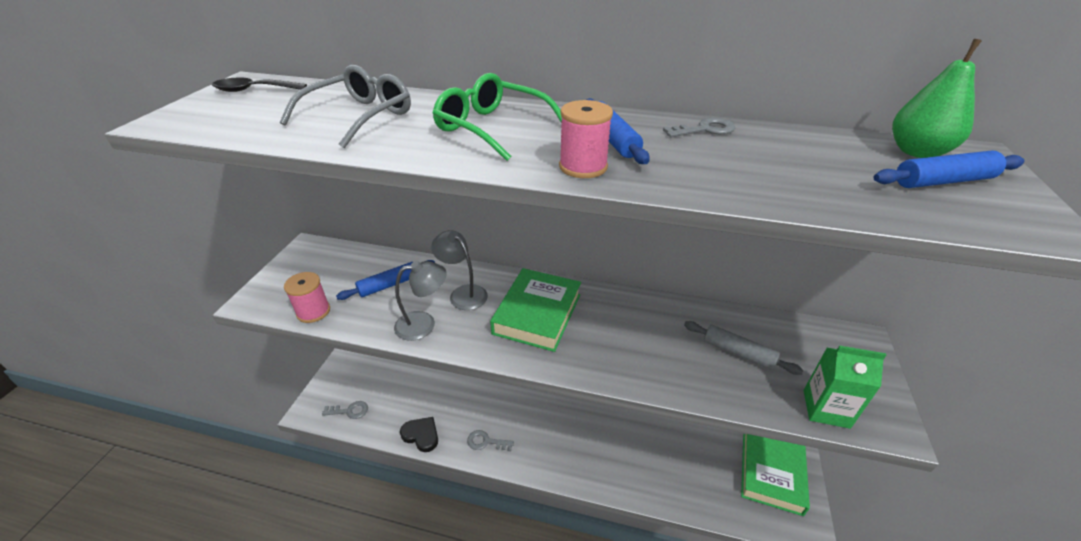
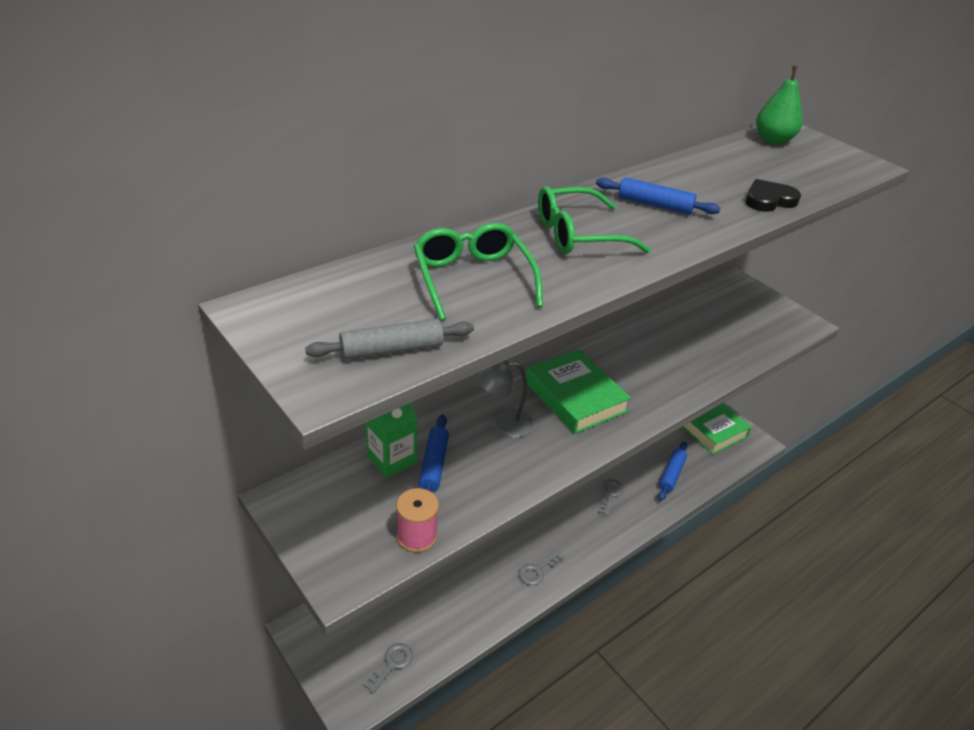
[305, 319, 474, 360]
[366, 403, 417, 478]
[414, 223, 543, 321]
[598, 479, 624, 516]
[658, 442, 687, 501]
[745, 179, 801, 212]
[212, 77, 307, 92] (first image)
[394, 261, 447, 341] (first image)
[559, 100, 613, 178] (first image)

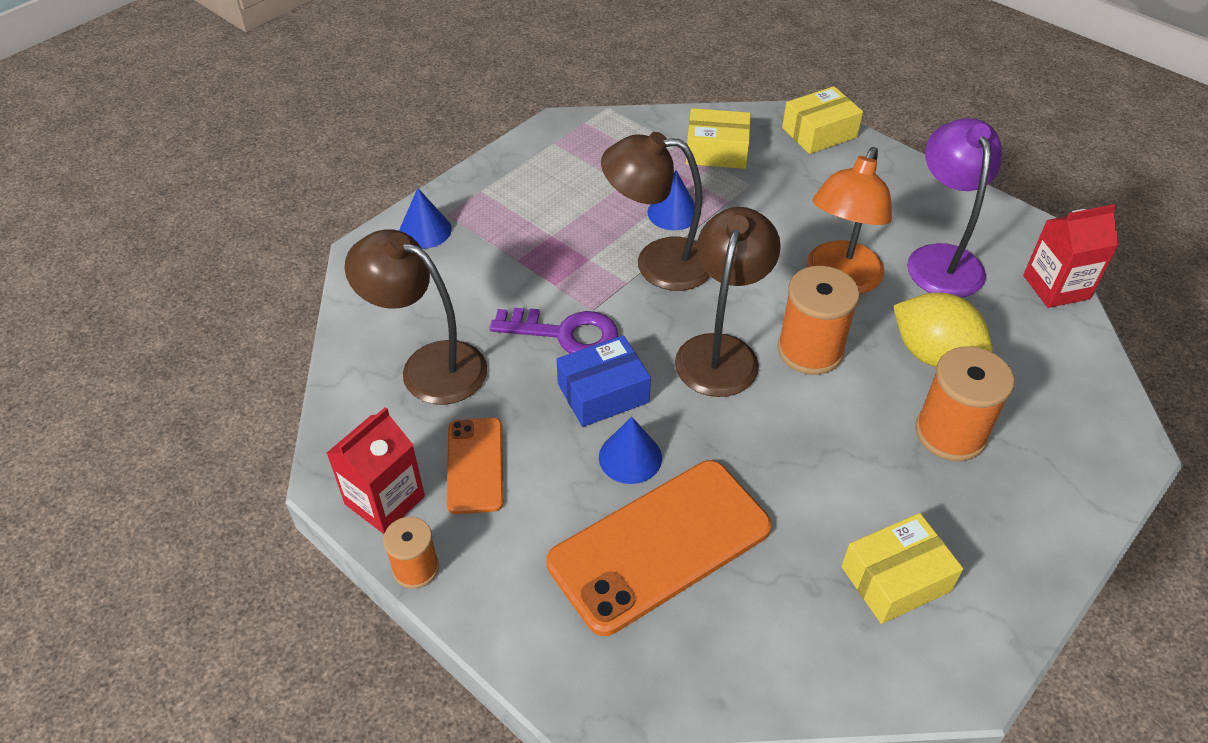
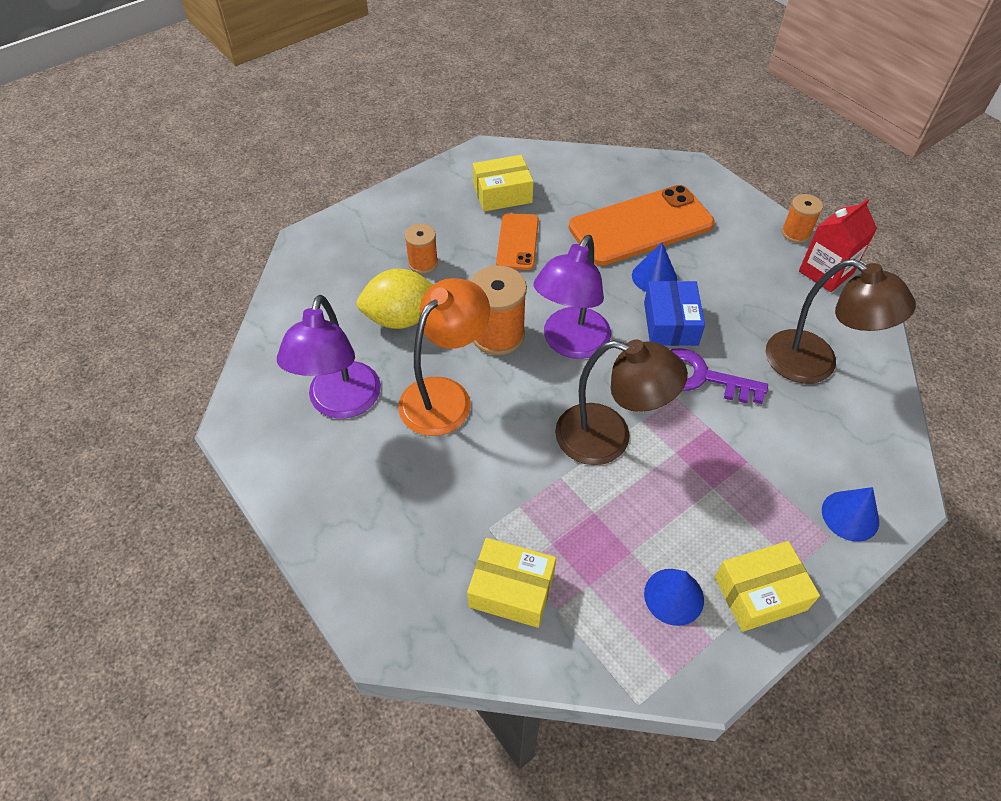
[356, 269, 433, 329]
[405, 224, 438, 274]
[496, 213, 539, 270]
[533, 235, 611, 359]
[644, 281, 705, 346]
[644, 569, 704, 626]
[715, 541, 820, 632]
[1023, 204, 1119, 308] (first image)

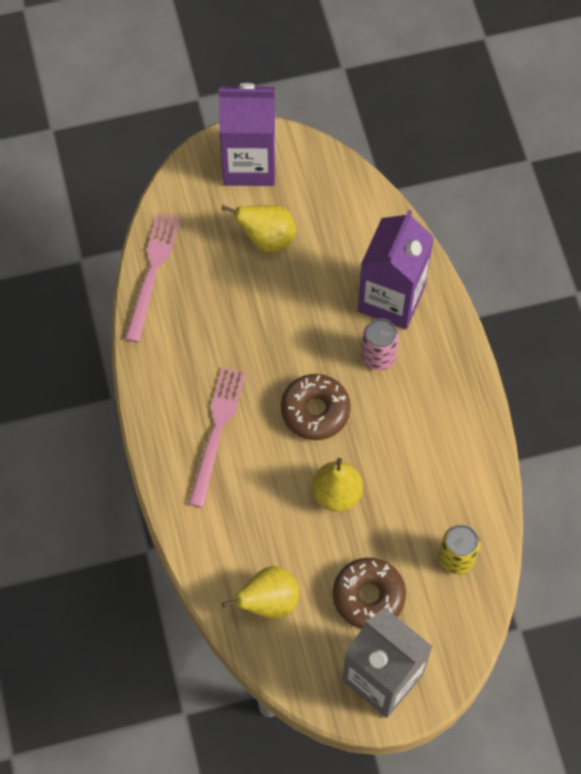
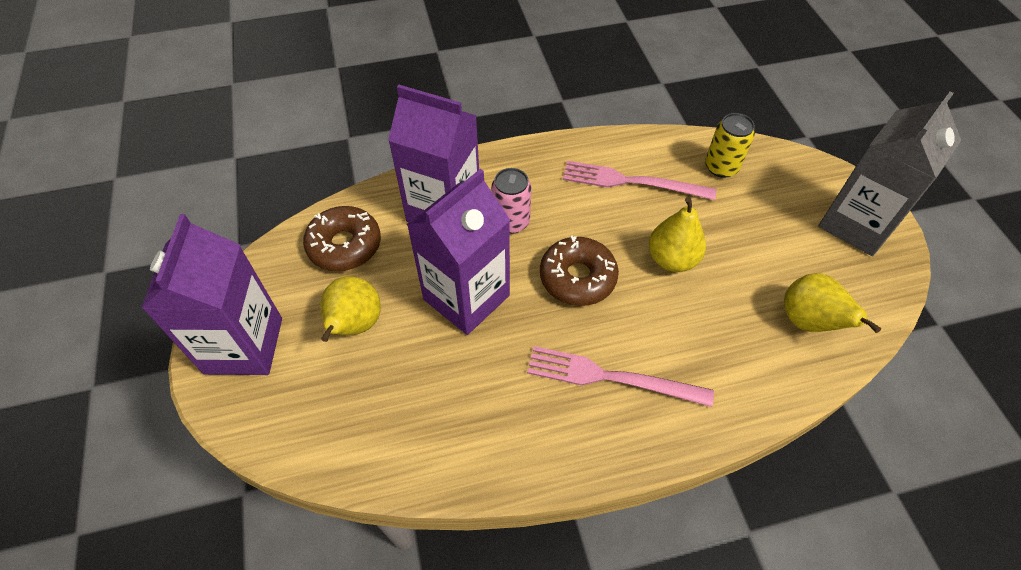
[303, 206, 381, 271]
[406, 169, 510, 335]
[563, 161, 716, 200]

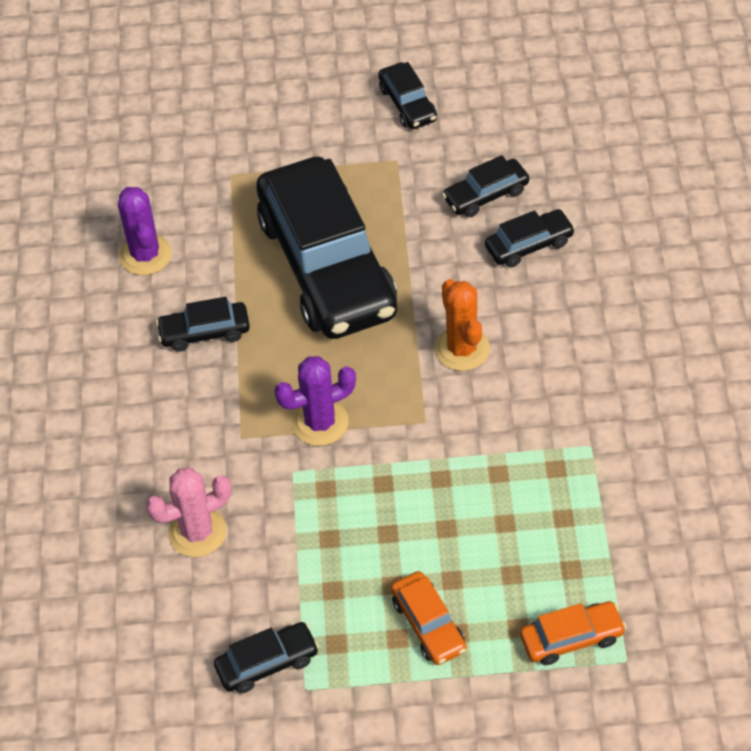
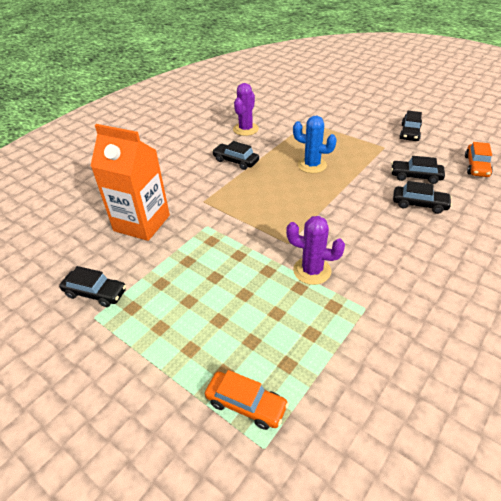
[91, 124, 170, 241]
[286, 216, 345, 285]
[293, 116, 337, 173]
[465, 142, 493, 177]
[435, 279, 490, 371] (first image)

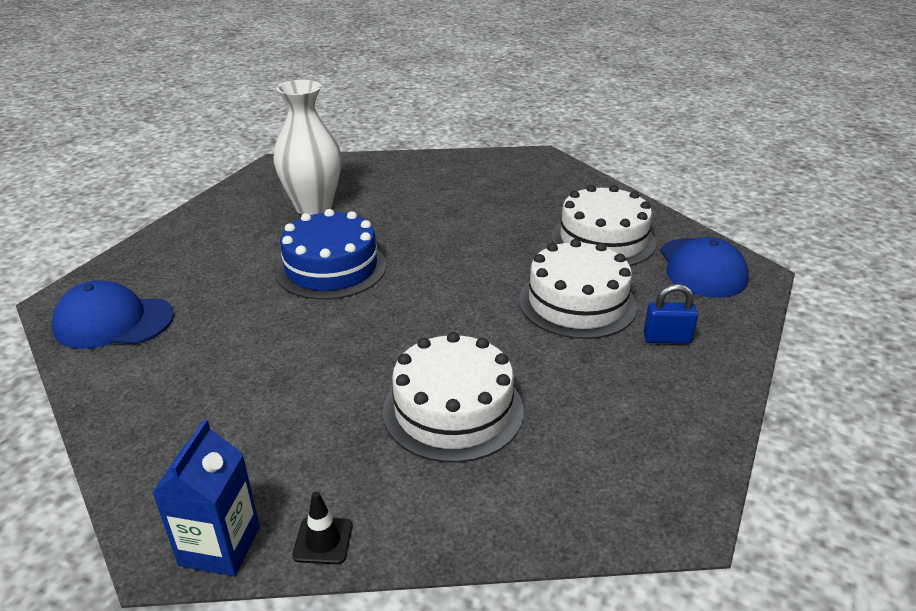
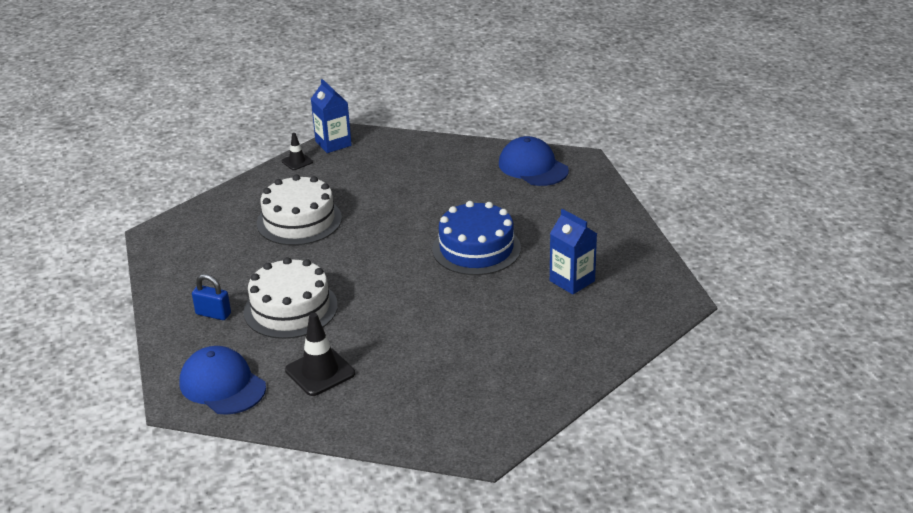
[192, 274, 231, 320]
[285, 312, 355, 396]
[499, 136, 569, 186]
[550, 209, 597, 295]

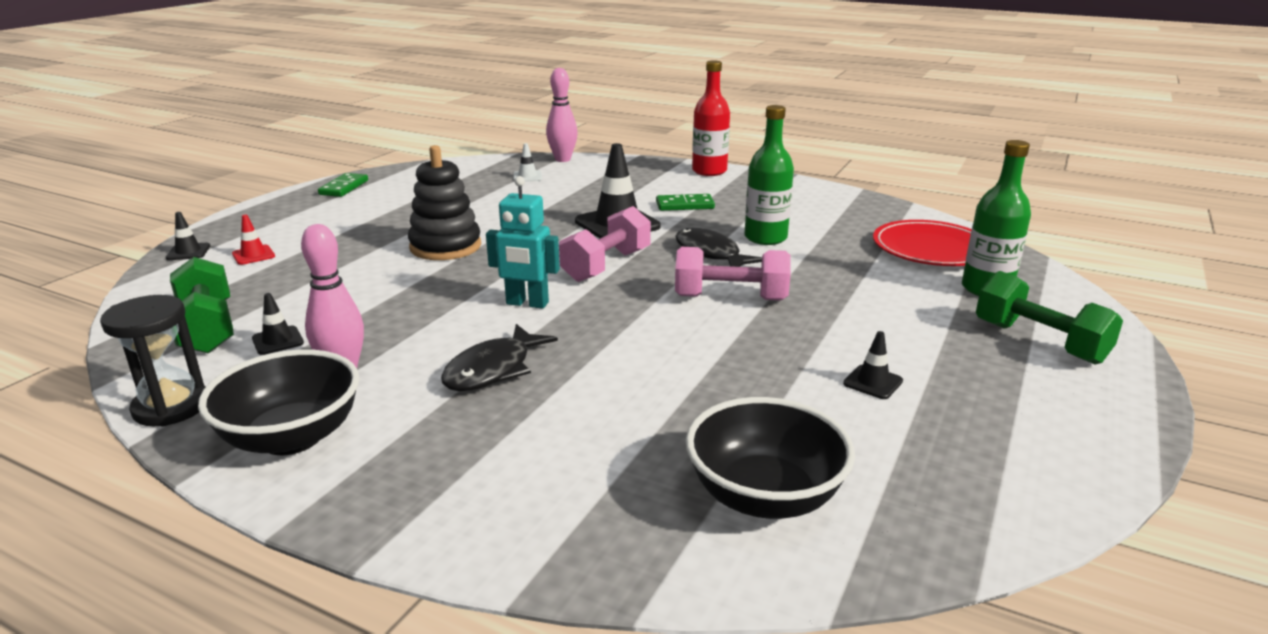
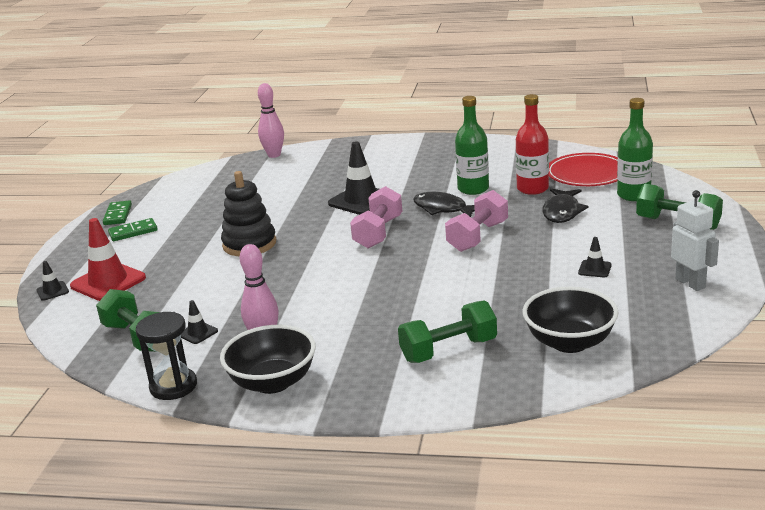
[70, 218, 146, 301]
[108, 218, 158, 241]
[398, 300, 497, 363]
[445, 190, 508, 252]
[516, 94, 549, 195]
[542, 188, 588, 223]
[671, 190, 719, 291]
[486, 176, 560, 309] (first image)
[514, 143, 542, 182] (first image)

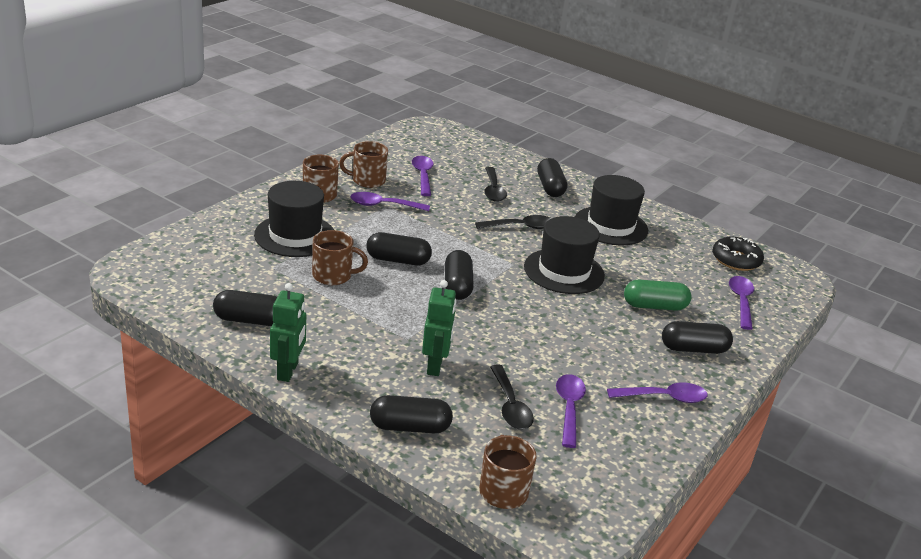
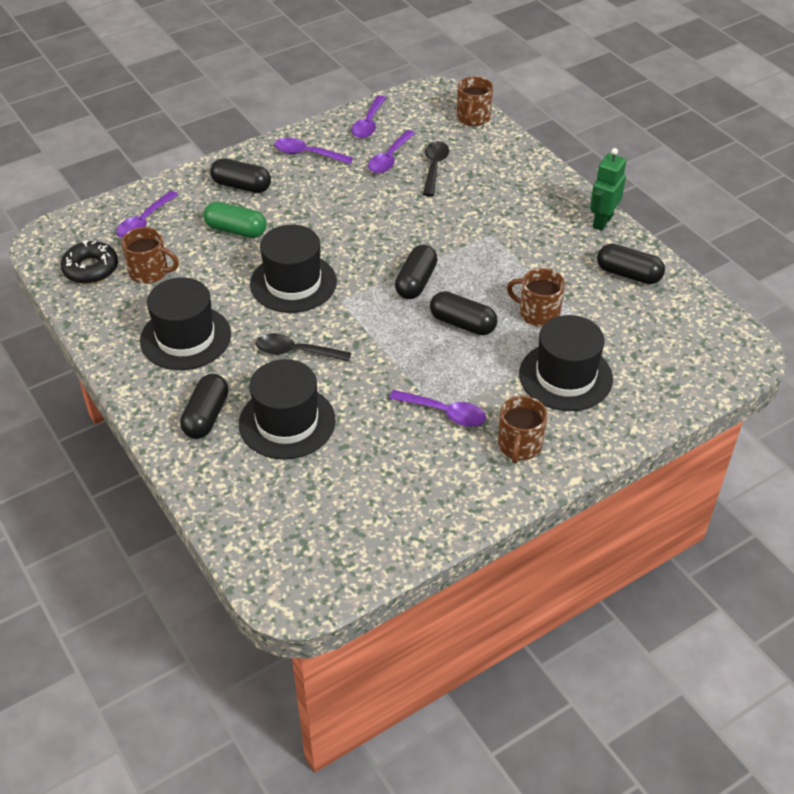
[121, 227, 179, 284]
[239, 359, 336, 459]
[351, 95, 386, 139]
[370, 395, 453, 433] (first image)
[422, 280, 456, 376] (first image)

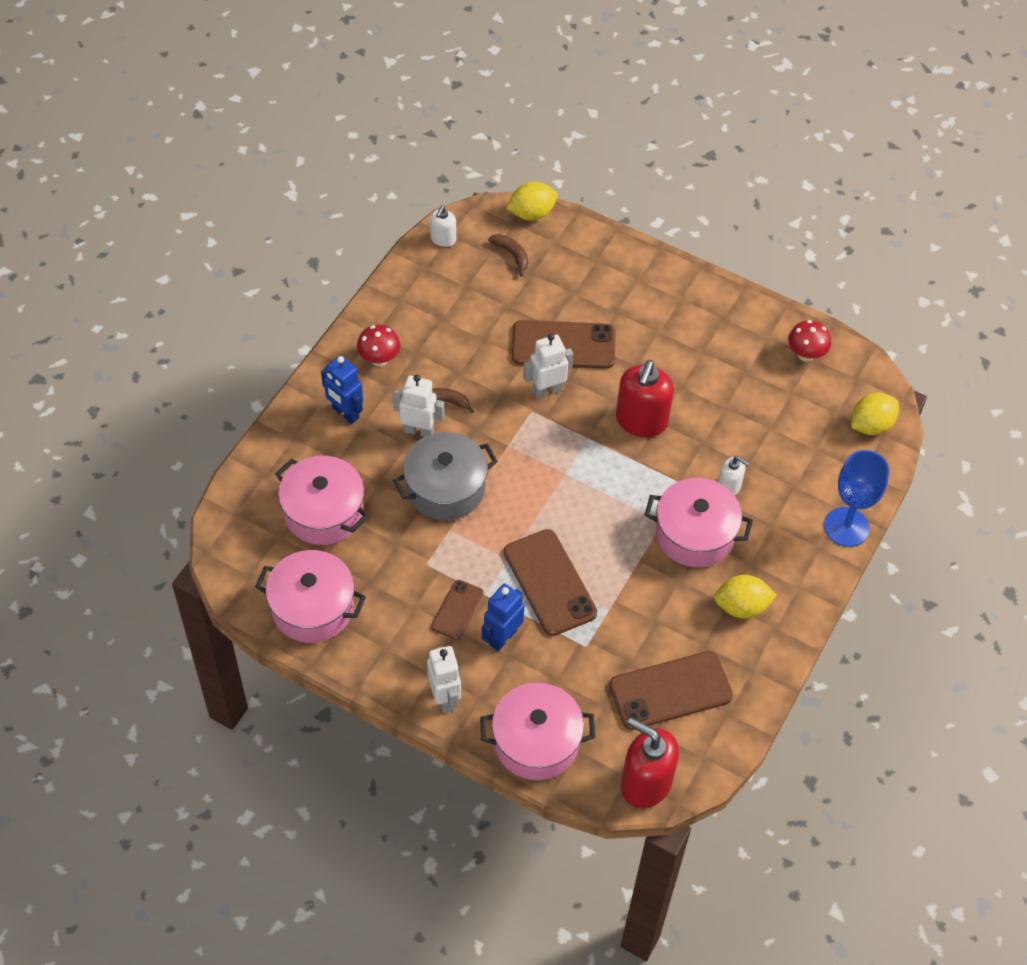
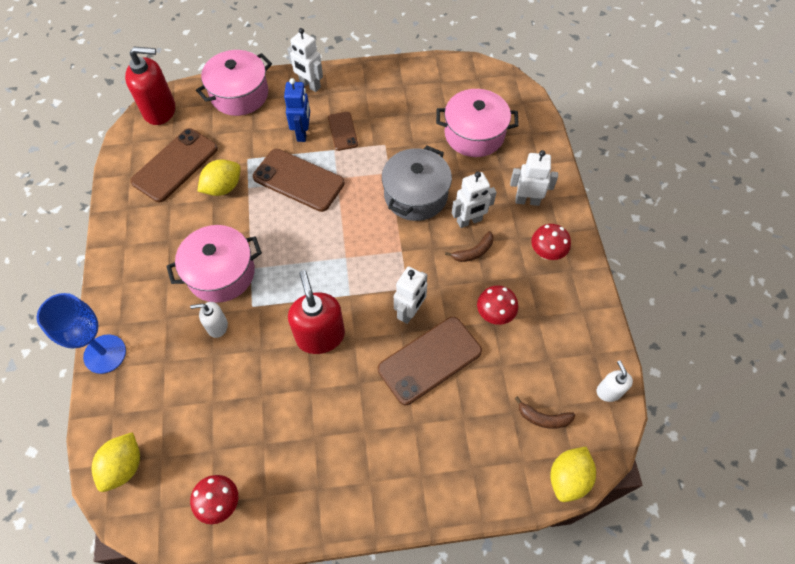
[197, 159, 241, 196]
[477, 285, 518, 325]
[510, 150, 558, 206]
[255, 550, 366, 643] (first image)

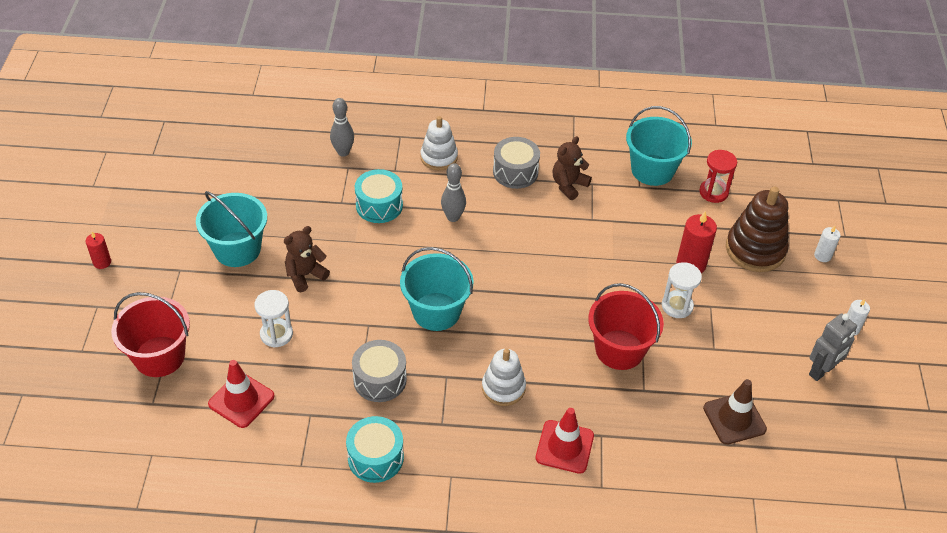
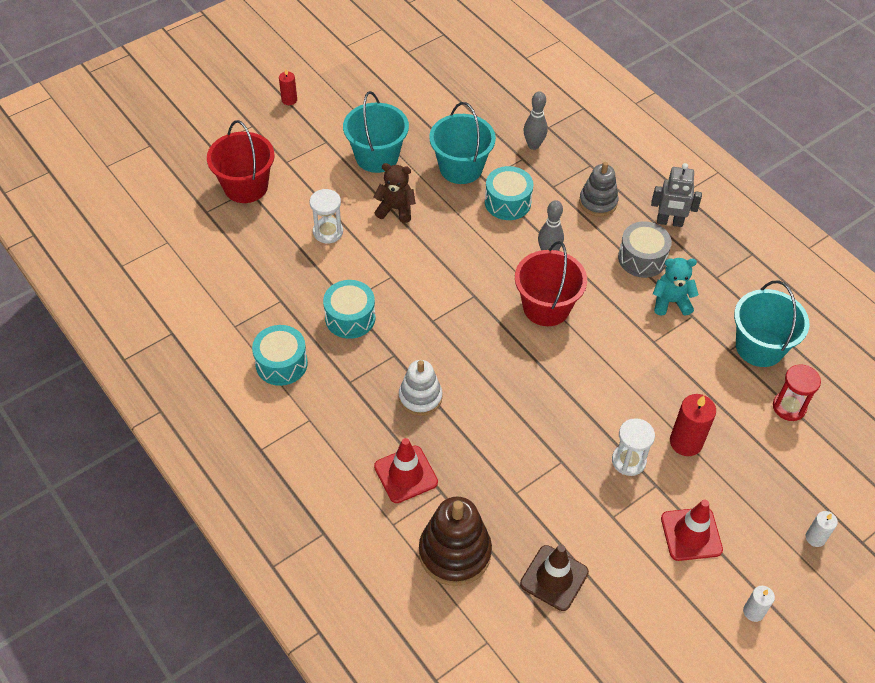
[323, 280, 375, 339]
[419, 496, 492, 586]
[429, 102, 496, 184]
[515, 241, 587, 326]
[579, 162, 619, 217]
[651, 163, 702, 227]
[653, 258, 699, 316]
[661, 500, 723, 561]

